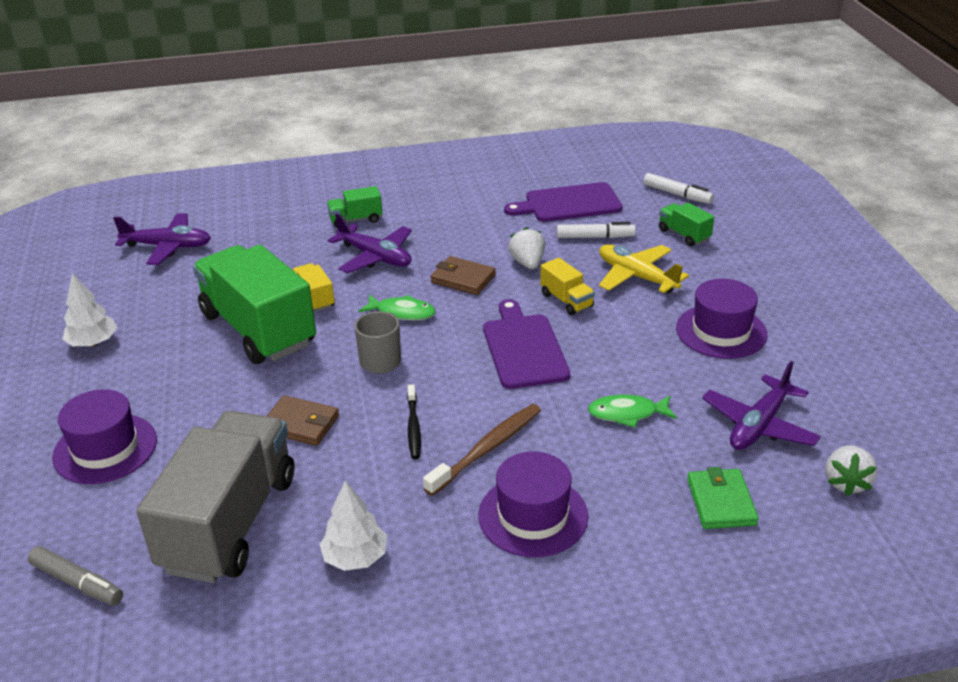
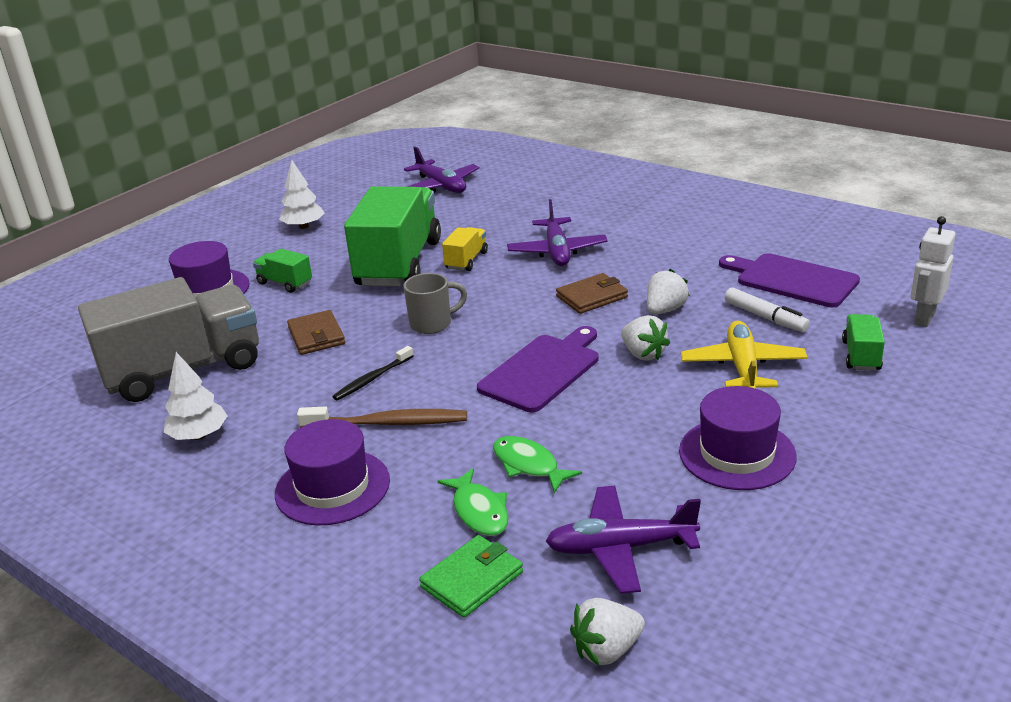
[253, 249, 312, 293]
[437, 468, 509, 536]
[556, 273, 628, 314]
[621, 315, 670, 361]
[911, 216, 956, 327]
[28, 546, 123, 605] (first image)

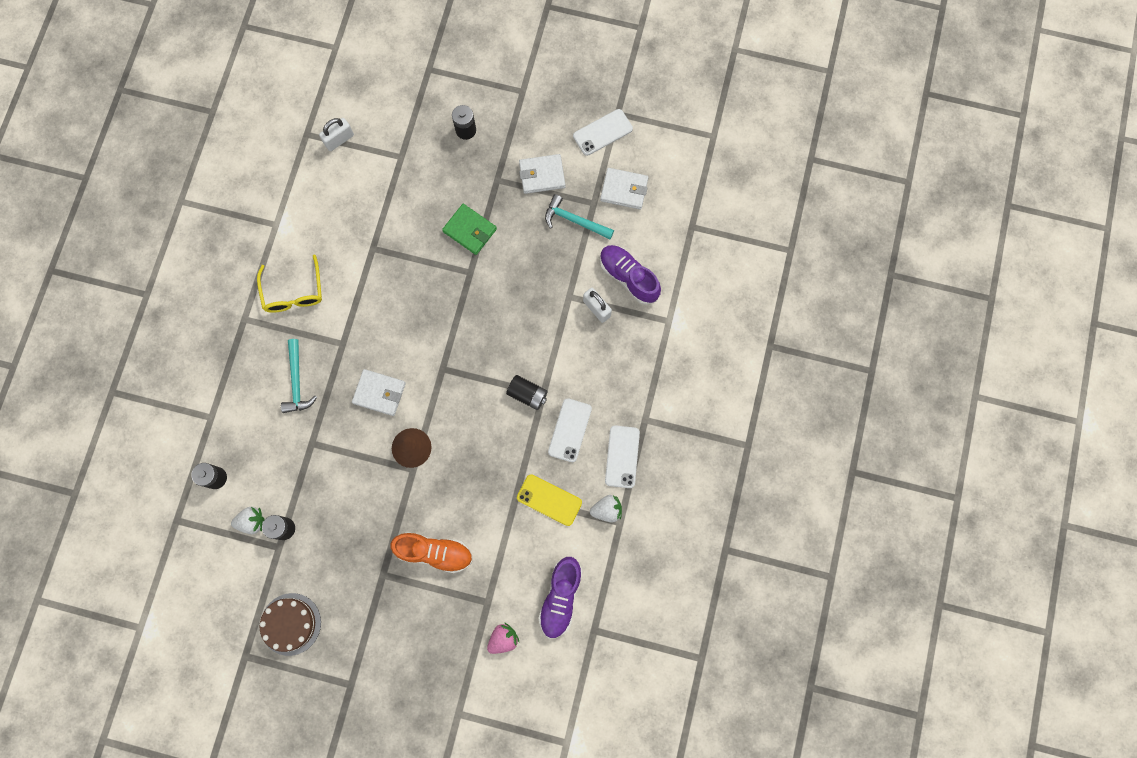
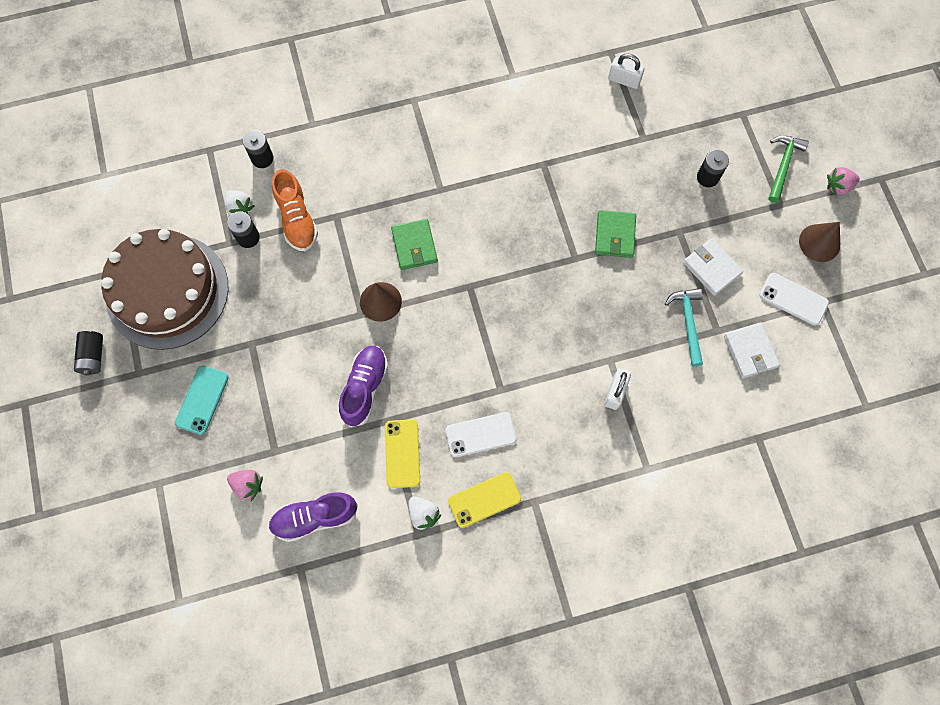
[74, 331, 103, 375]
[101, 229, 229, 350]
[175, 365, 229, 435]
[272, 169, 318, 251]
[339, 346, 388, 427]
[391, 219, 438, 270]
[448, 472, 521, 528]
[769, 135, 809, 203]
[799, 222, 840, 262]
[827, 167, 860, 196]
[257, 254, 322, 313] (first image)
[281, 339, 317, 413] (first image)

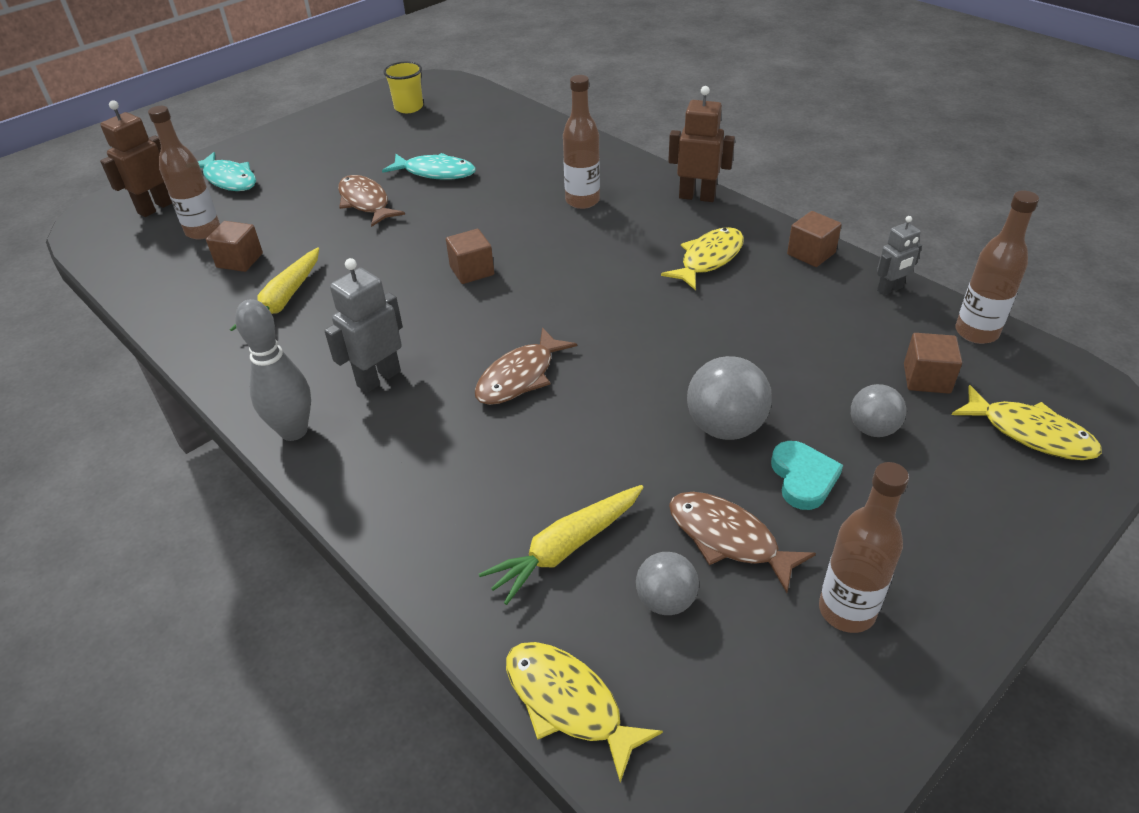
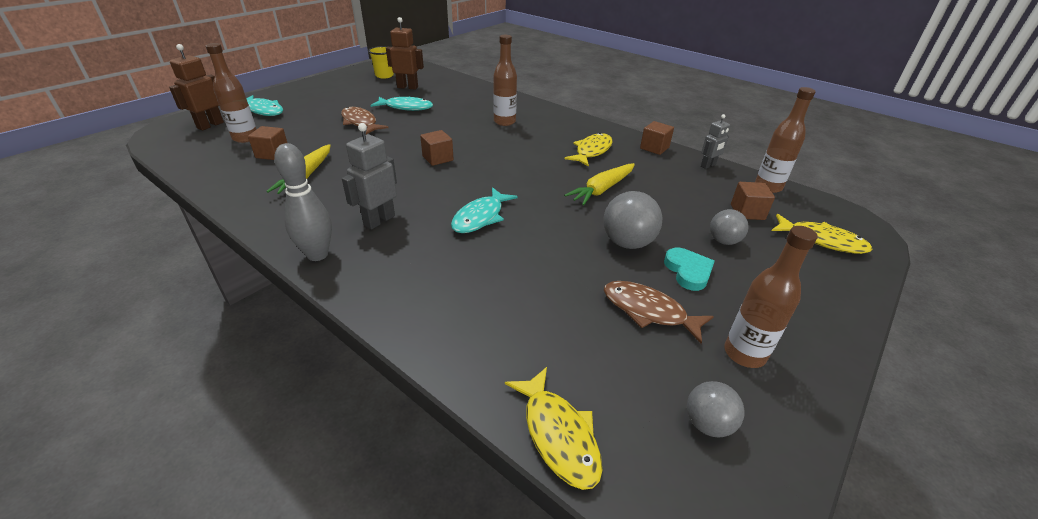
[386, 17, 424, 90]
[451, 187, 518, 233]
[505, 367, 602, 490]
[564, 163, 635, 205]
[687, 381, 745, 437]

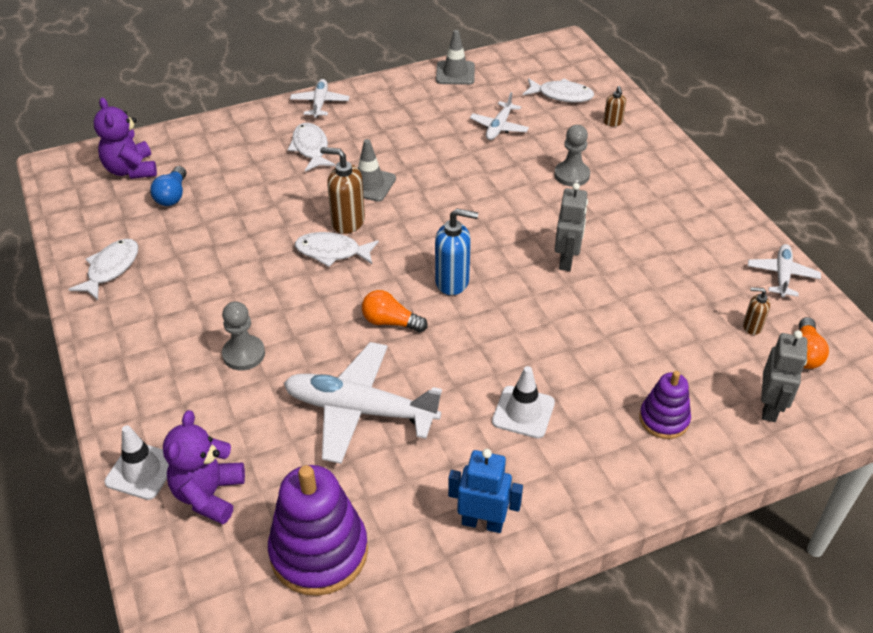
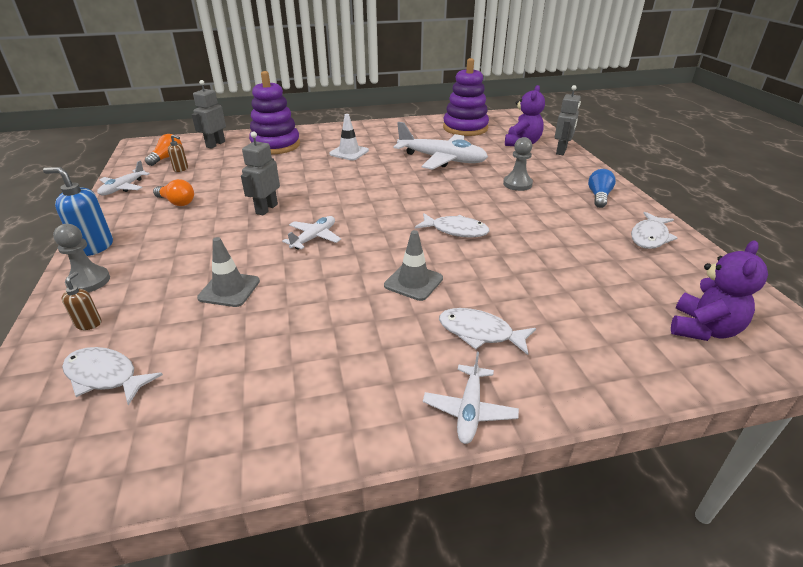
[43, 167, 113, 256]
[53, 224, 110, 292]
[153, 179, 194, 206]
[197, 237, 260, 307]
[249, 71, 300, 154]
[282, 216, 341, 250]
[439, 308, 536, 355]
[555, 85, 581, 155]
[588, 169, 616, 208]
[671, 240, 768, 341]
[320, 147, 365, 234] (first image)
[448, 449, 523, 533] (first image)

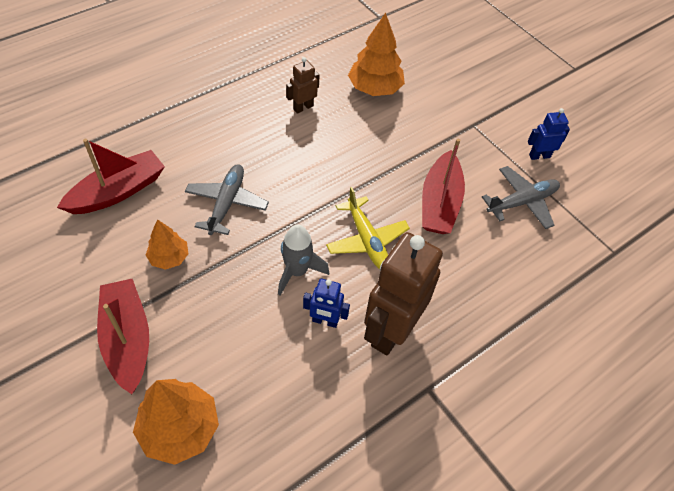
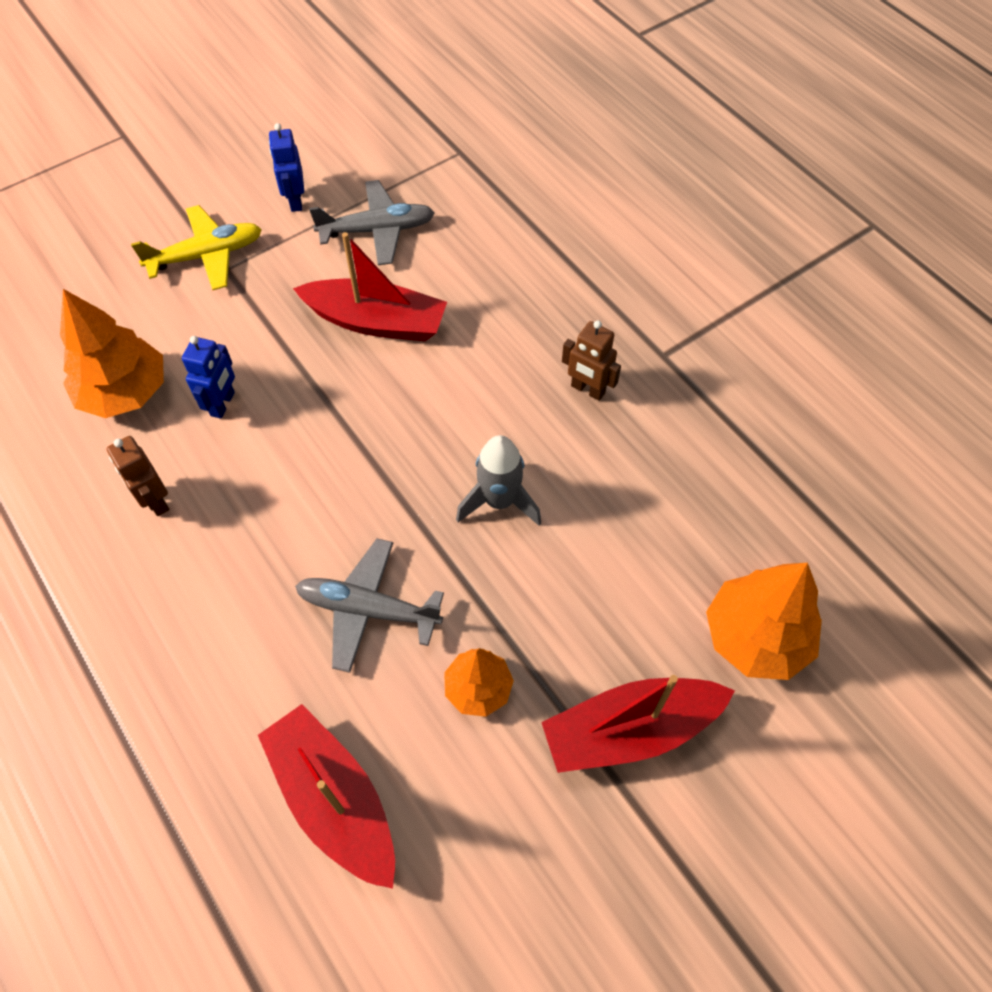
[131, 205, 262, 290]
[182, 336, 235, 419]
[309, 180, 435, 265]
[562, 320, 621, 401]

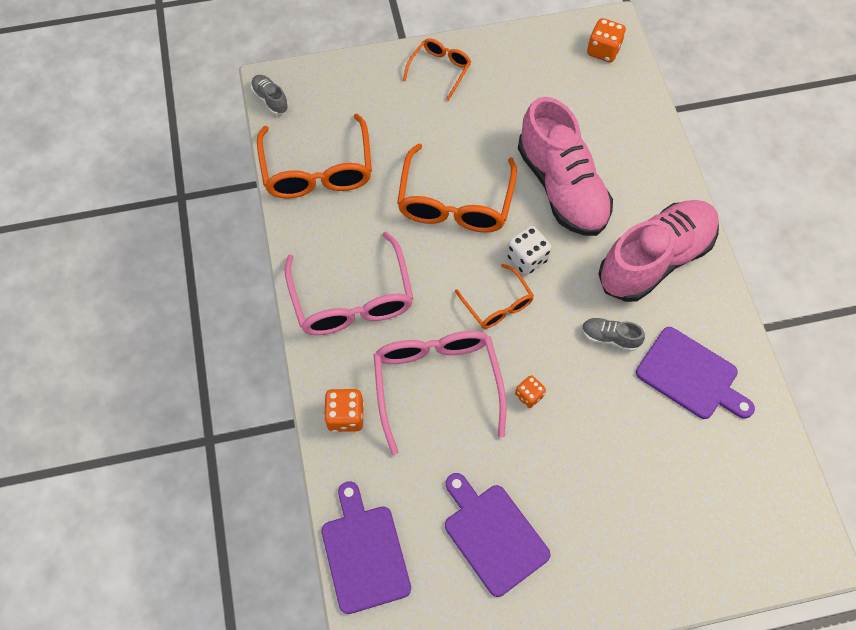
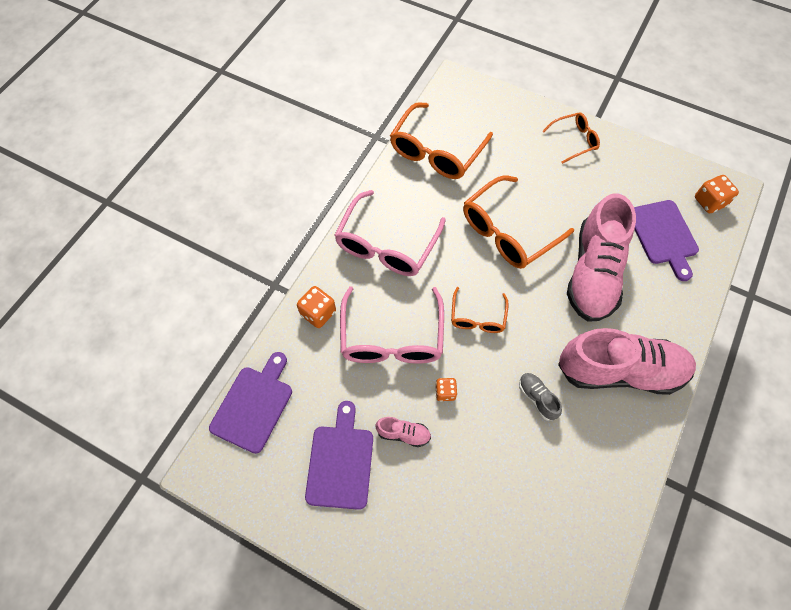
[340, 286, 444, 364]
[376, 417, 431, 447]
[634, 200, 699, 281]
[251, 75, 289, 115] (first image)
[507, 226, 552, 275] (first image)

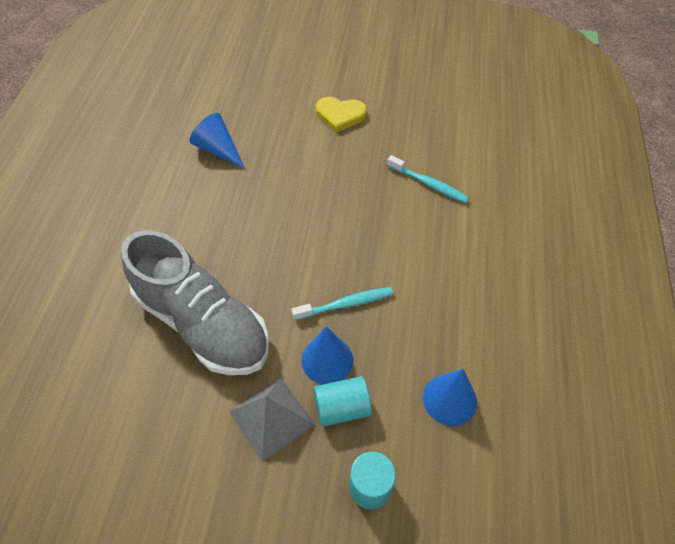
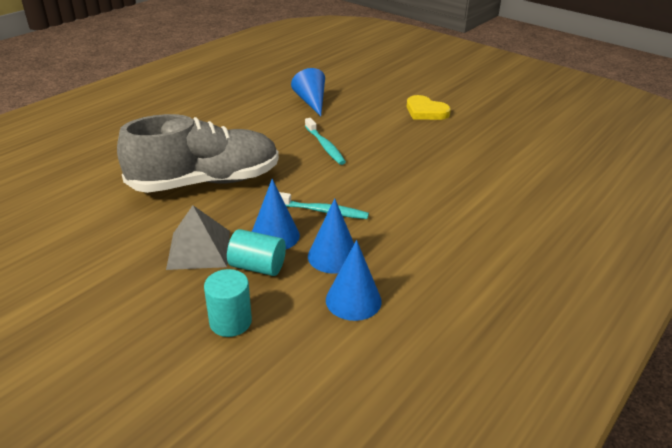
[117, 114, 279, 193]
[305, 118, 346, 165]
[308, 198, 354, 274]

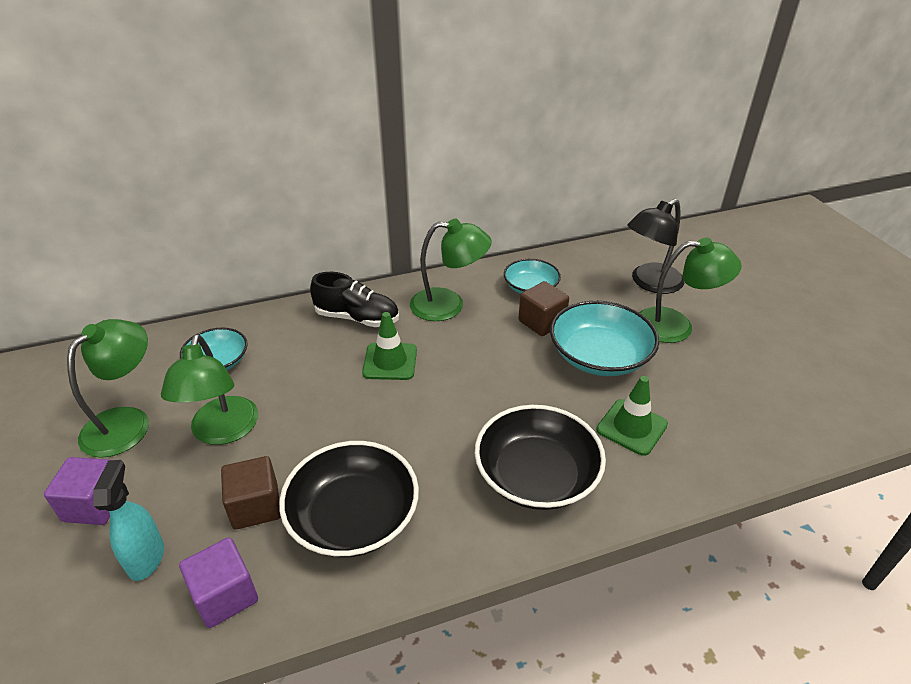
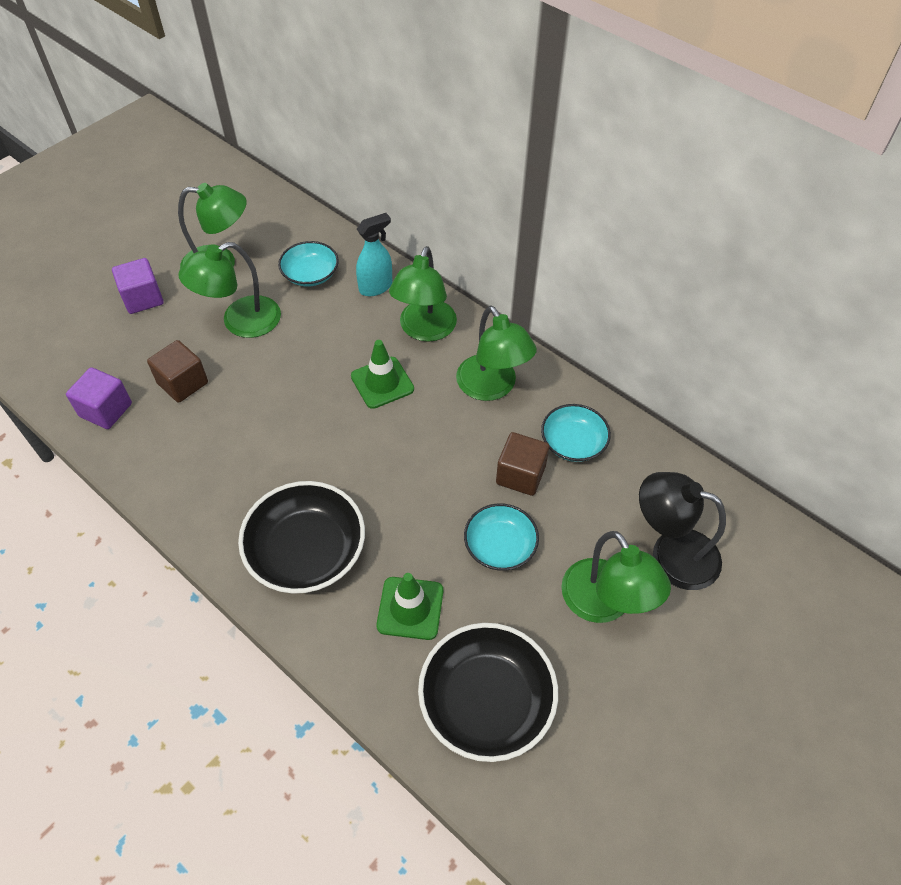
[356, 213, 392, 296]
[389, 246, 457, 342]
[418, 623, 558, 762]
[464, 503, 539, 571]

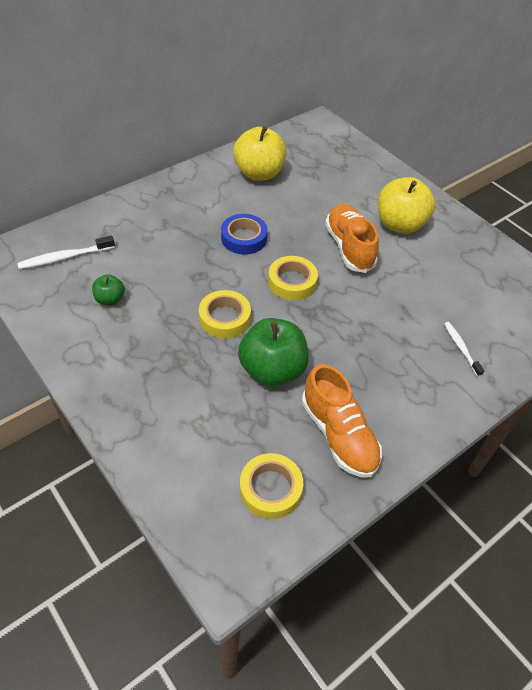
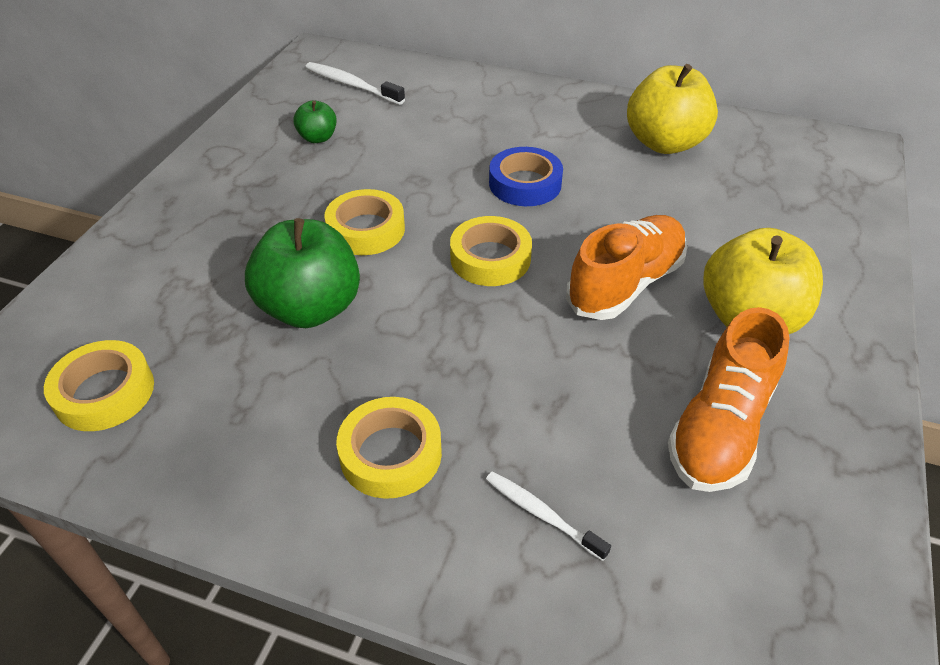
[336, 397, 442, 499]
[486, 471, 611, 561]
[668, 307, 789, 492]

